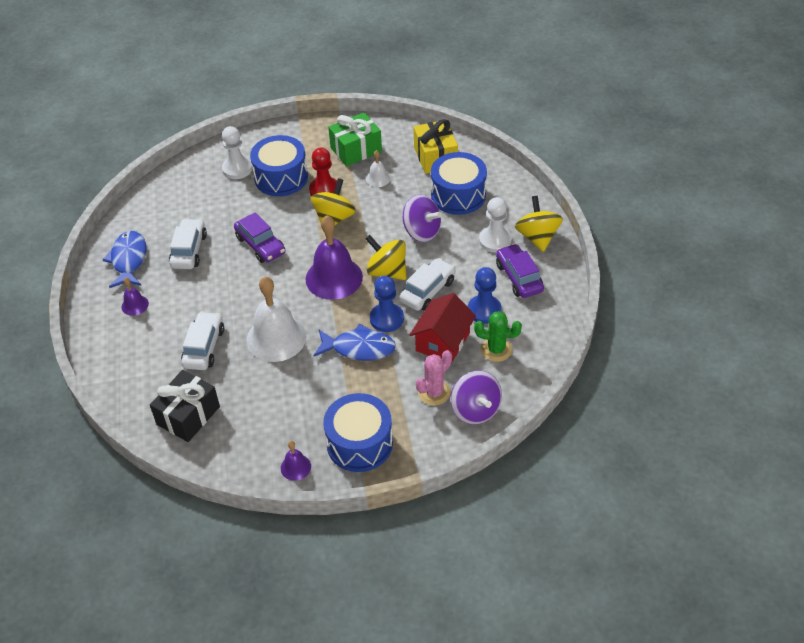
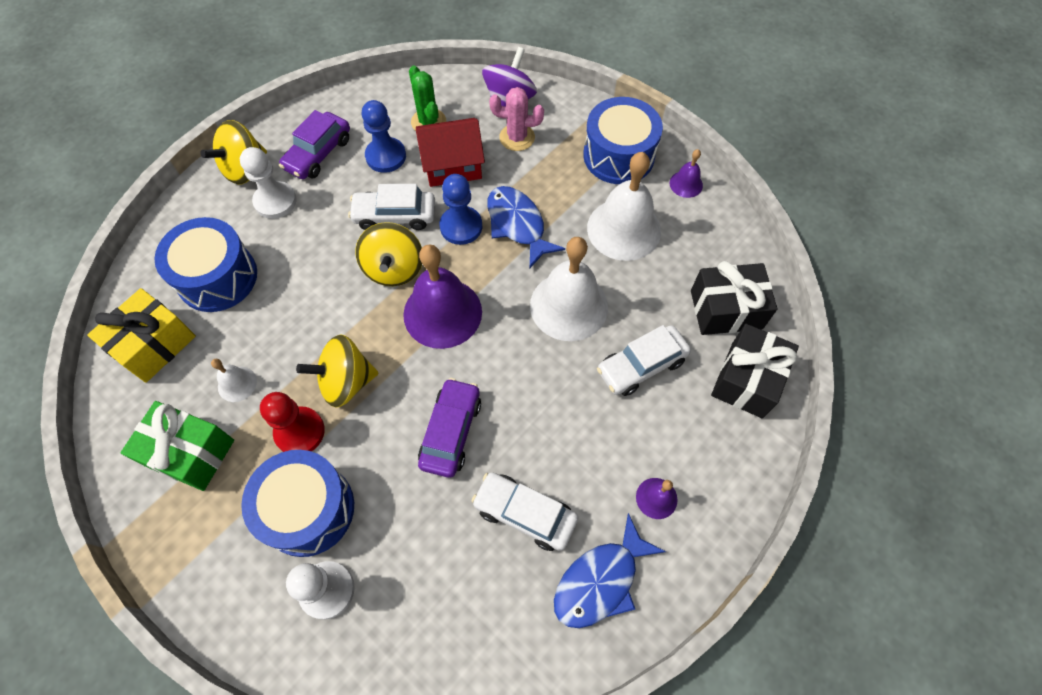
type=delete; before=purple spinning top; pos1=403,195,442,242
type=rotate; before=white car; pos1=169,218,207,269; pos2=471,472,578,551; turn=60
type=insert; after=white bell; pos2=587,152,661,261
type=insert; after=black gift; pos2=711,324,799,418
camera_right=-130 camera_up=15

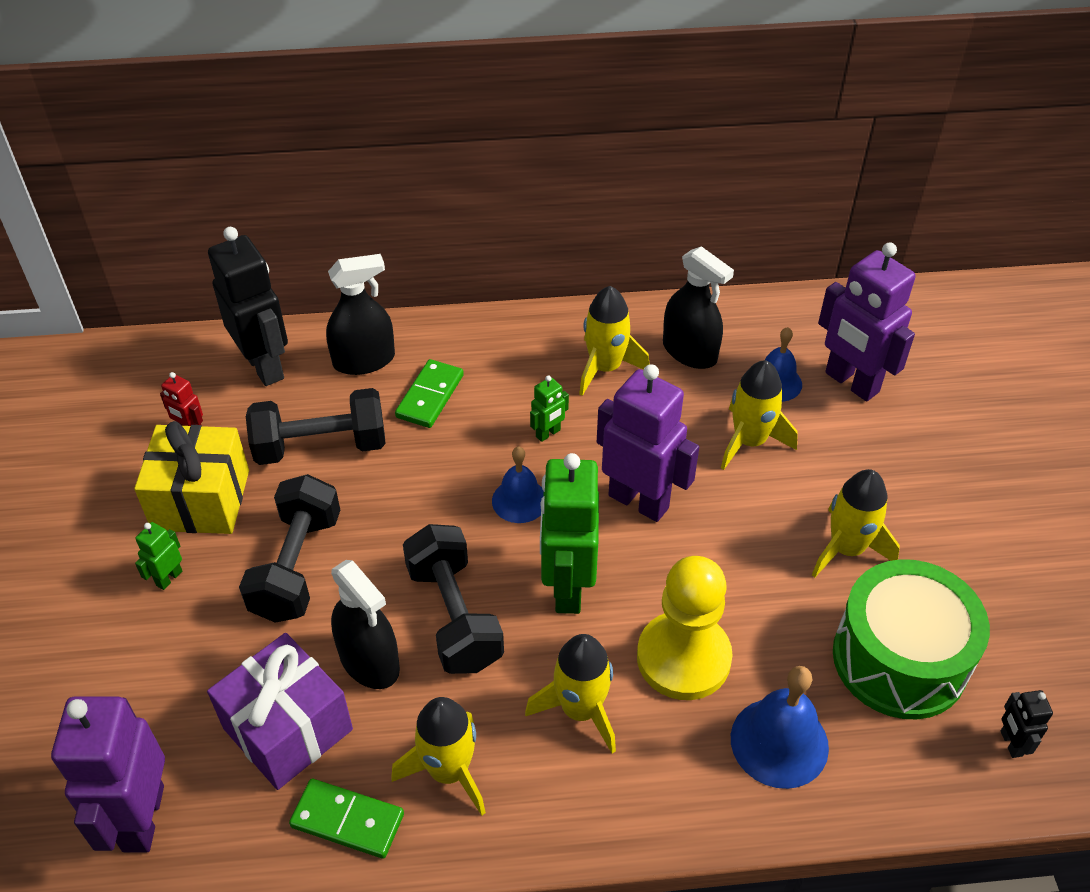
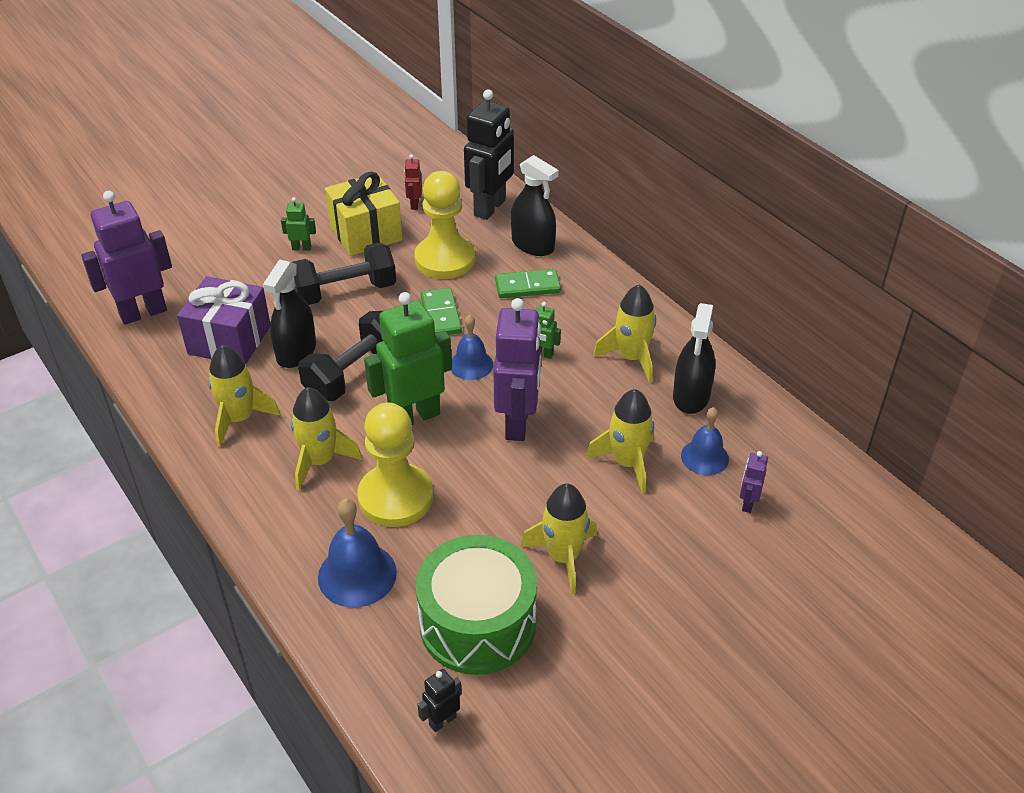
type=resize; before=purple robot; pos1=818,242,915,401; pos2=740,451,768,513; scale=0.45
type=replace; before=black dumbbell; after=yellow pawn; pos1=246,388,386,465; pos2=414,171,475,279
type=move; before=green domino; pos1=289,779,404,859; pos2=421,288,462,335
camera_right=60 camera_up=-5

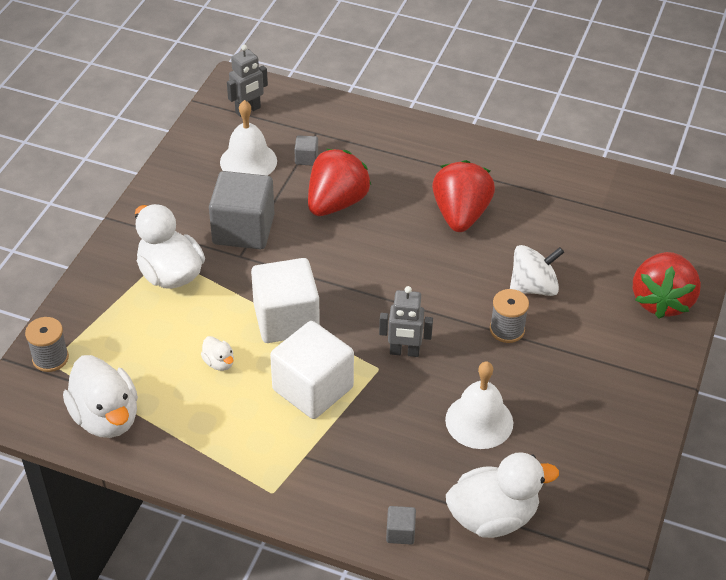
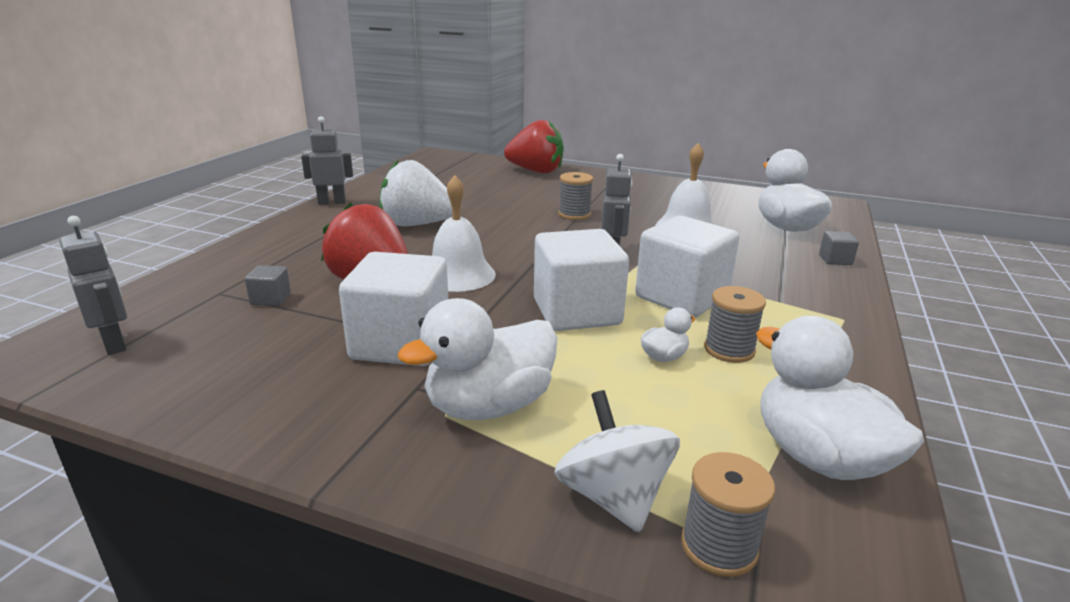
type=move; before=white bell; pos1=220,100,277,176; pos2=432,175,496,292
type=recolor; before=red strawberry; after=white strawberry; pos1=432,160,495,232; pos2=380,160,452,226
type=recolor; before=grey cube; after=white cube; pos1=209,171,275,250; pos2=339,252,448,366
type=move; before=white spinning top; pos1=510,245,564,296; pos2=554,390,680,532
type=rotate; before=white duck; pos1=63,355,138,438; pos2=756,316,924,480; turn=-90
type=insert; after=grey robot; pos2=301,116,353,205
type=insert; after=grey spool; pos2=704,286,766,363
camera_right=-90 camera_up=-20

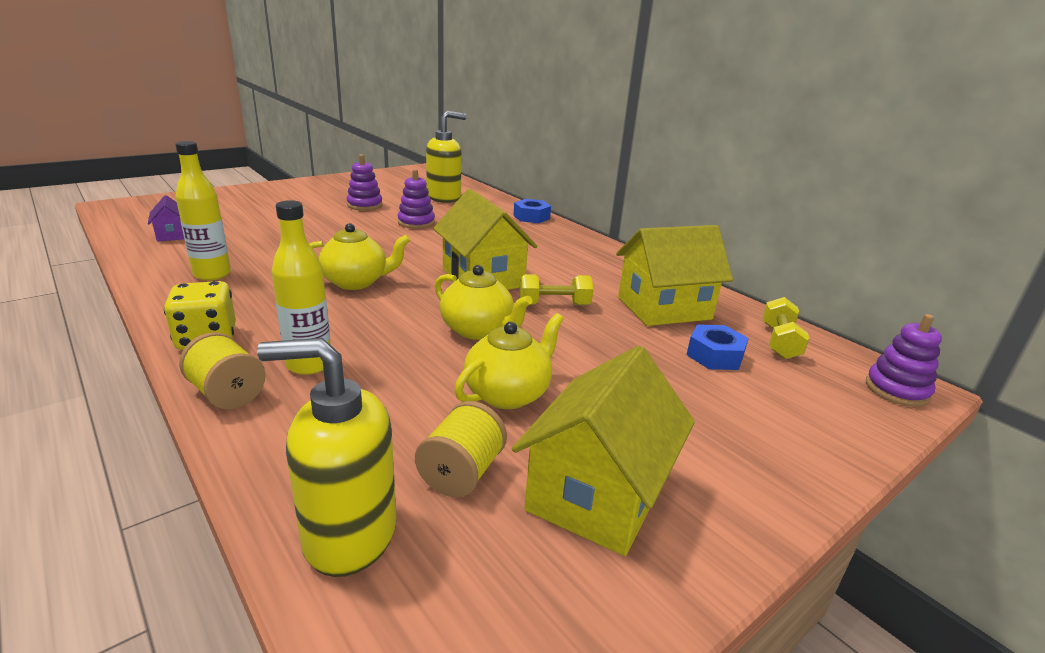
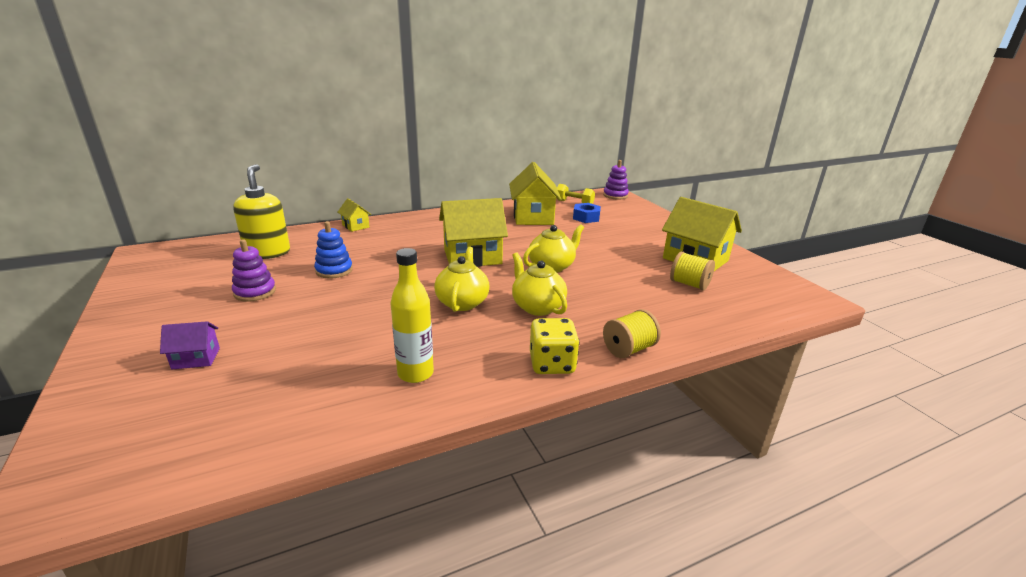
type=recolor; before=purple stacking toy; after=blue stacking toy; pos1=398,169,435,229; pos2=314,221,353,279
type=move; before=purple house; pos1=148,195,184,242; pos2=160,321,220,370
type=replace; before=blue nut; after=yellow house; pos1=514,199,551,223; pos2=338,198,371,232
type=delete; before=yellow bottle; pos1=272,200,331,375
type=delete; before=yellow dumbbell; pos1=519,274,594,305
type=move; before=yellow teapot; pos1=455,313,564,409; pos2=512,253,567,316
type=delete; before=yellow soap dispenser; pos1=257,338,397,577
camera_right=-75 camera_up=0

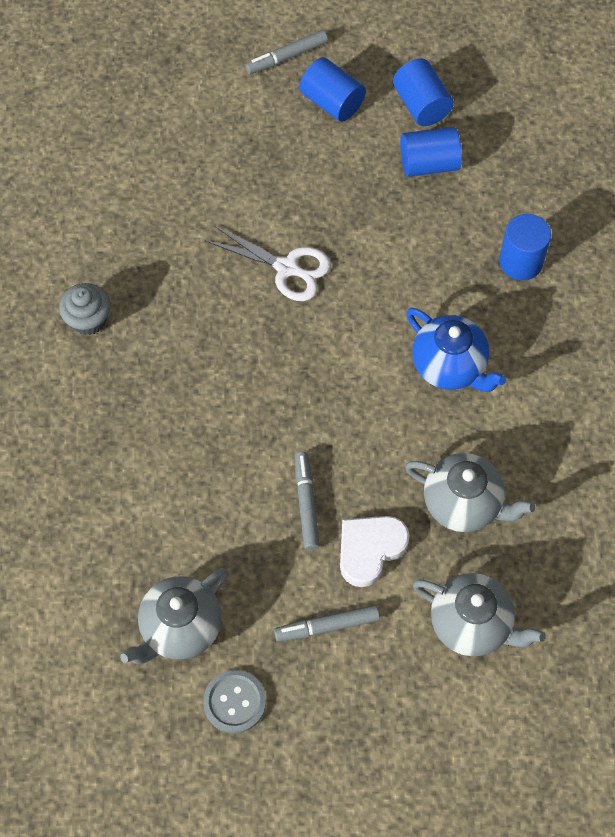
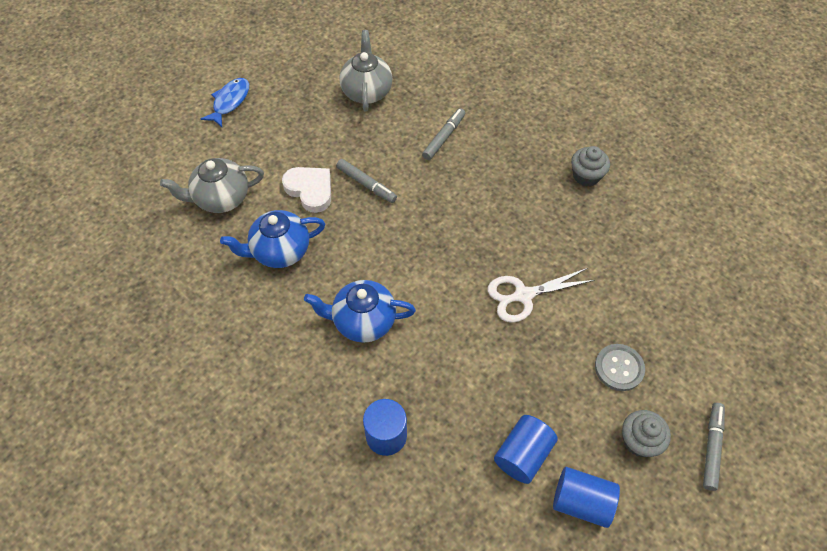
type=replace; before=blue cylinder; after=grey cupcake; pos1=300,57,366,122; pos2=622,410,671,457
type=recolor; before=grey teapot; after=blue teapot; pos1=405,453,535,532; pos2=220,210,325,268
type=rotate; before=white heart; pos1=340,516,410,587; pos2=282,167,331,213; turn=-45
type=move; before=grey marker; pos1=274,605,380,642; pos2=422,108,465,160
type=move; before=grey button; pos1=203,670,266,733; pos2=595,344,645,391
type=insert; after=blue fish; pos2=201,78,249,127
camera_right=135 camera_up=-5

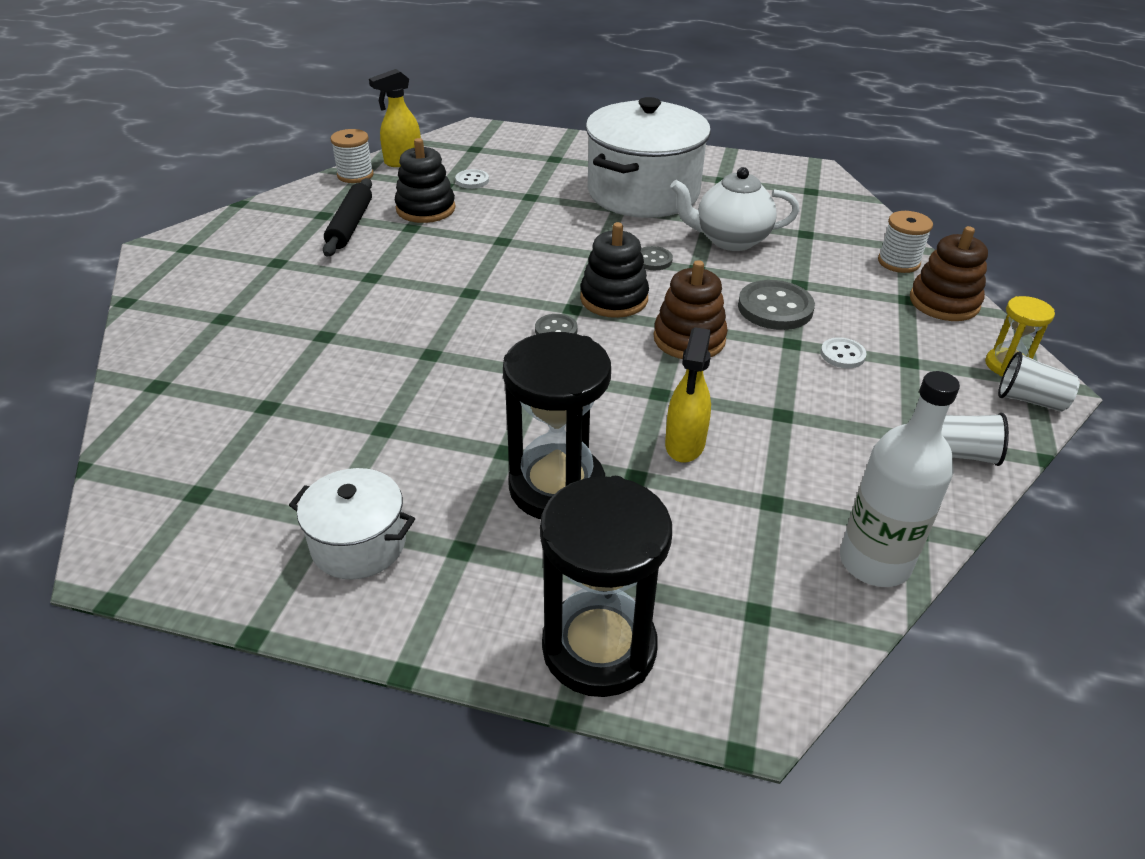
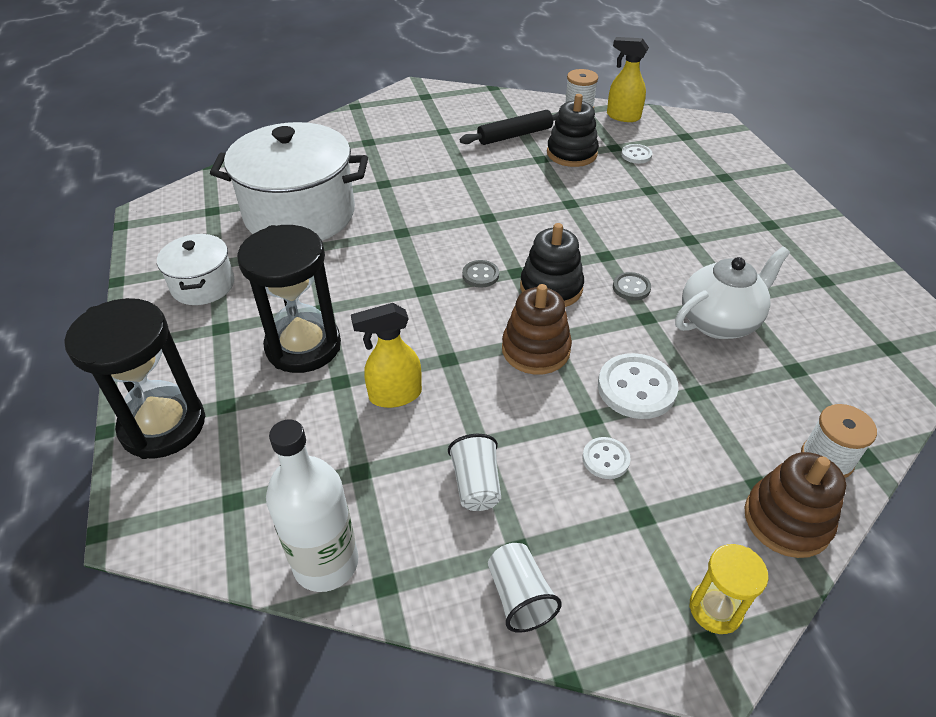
type=move; before=white pot; pos1=586,97,711,218; pos2=210,122,368,241
type=rotate; before=white teapot; pos1=670,167,799,251; pos2=675,247,790,339; turn=90
type=recolor; before=grey button; after=white button; pos1=738,280,815,330; pos2=598,353,679,419
type=move; before=white cup; pos1=998,352,1080,412; pos2=448,434,501,511
camera_right=60 camera_up=5

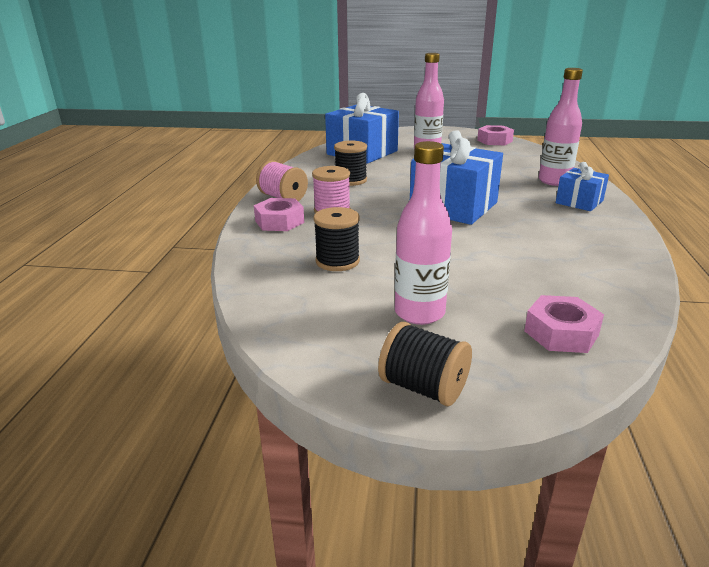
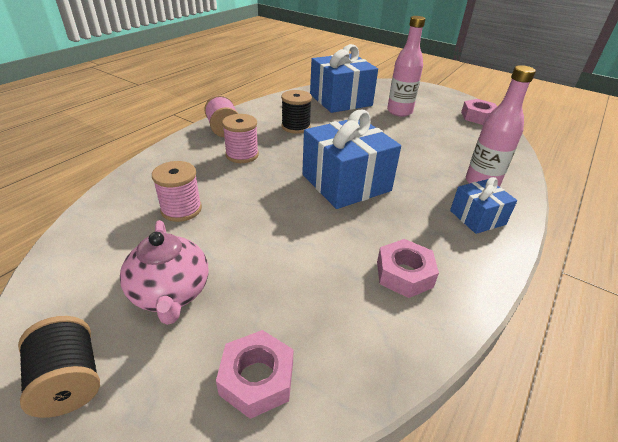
type=replace; before=pink bottle; after=pink teapot; pos1=395,141,452,325; pos2=120,220,208,325
type=move; before=pink nut; pos1=254,198,304,231; pos2=377,239,439,298
type=recolor; before=black spool; after=pink spool; pos1=313,207,360,271; pos2=152,161,202,222
camera_right=25 camera_up=10

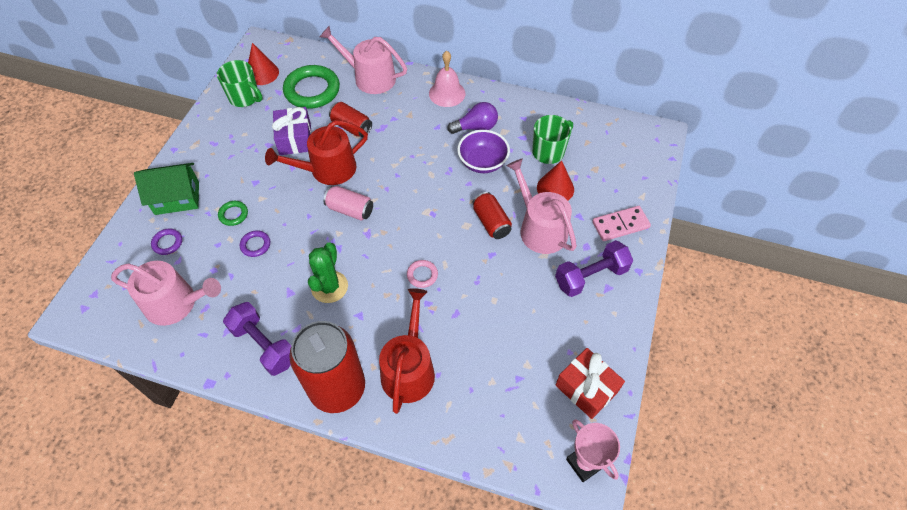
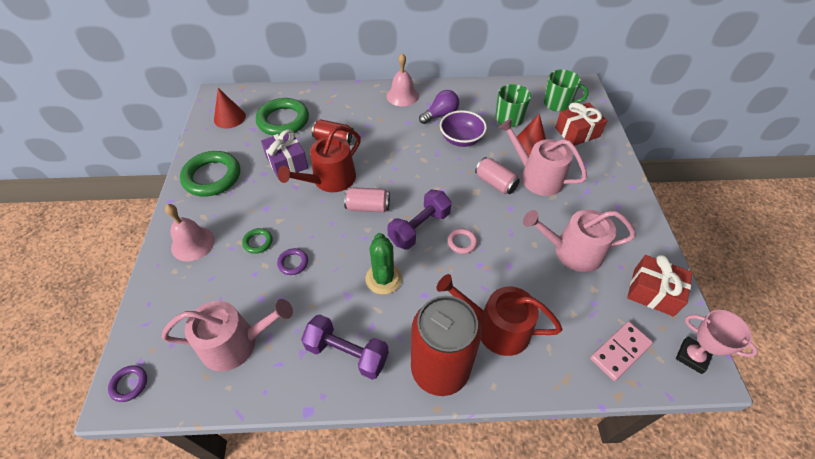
type=move; before=pink watering can; pos1=320,26,407,94; pos2=523,210,636,272
type=move; before=green mug; pos1=217,60,263,107; pos2=544,69,589,112
type=replace; before=green house; after=pink bell; pos1=134,163,199,215; pos2=165,204,215,261
type=recolor; before=red can; after=pink can; pos1=473,192,512,239; pos2=475,157,520,194
type=move; before=pink domino; pos1=592,206,651,241; pos2=590,322,653,381
type=move; before=purple ring; pos1=151,229,182,255; pos2=108,365,147,402
type=move; before=purple dumbbell; pos1=555,240,633,297; pos2=387,190,452,250
type=rotate; before=red watering can; pos1=379,288,435,414; pos2=437,274,562,356; turn=-60
type=insert; after=red gift; pos2=555,102,608,146
type=insert; after=green ring; pos2=180,151,240,196
camera_right=-20 camera_up=-5

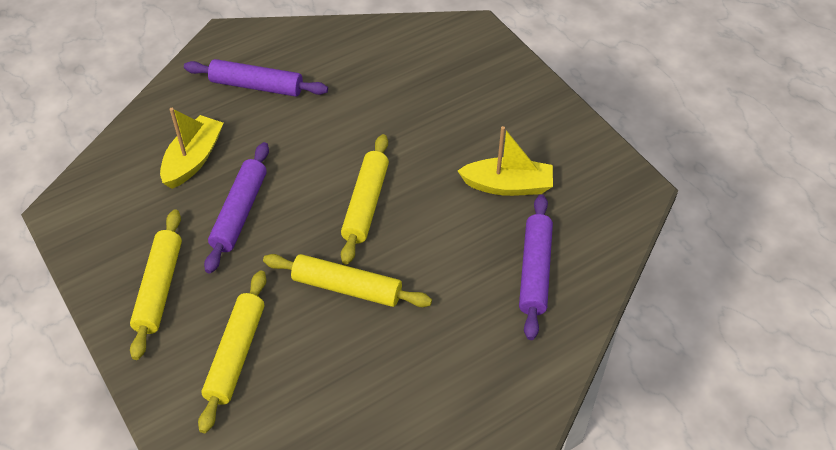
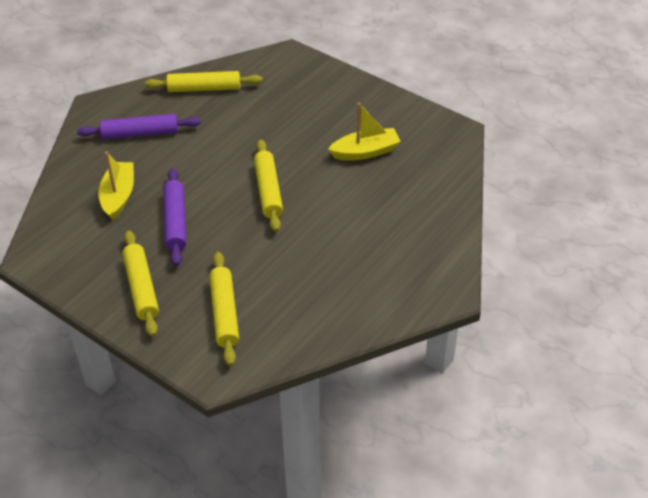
type=delete; before=purple rolling pin; pos1=519,194,553,340
type=move; before=yellow rolling pin; pos1=263,254,432,307; pos2=145,71,262,92
camera_right=-20 camera_up=-5

